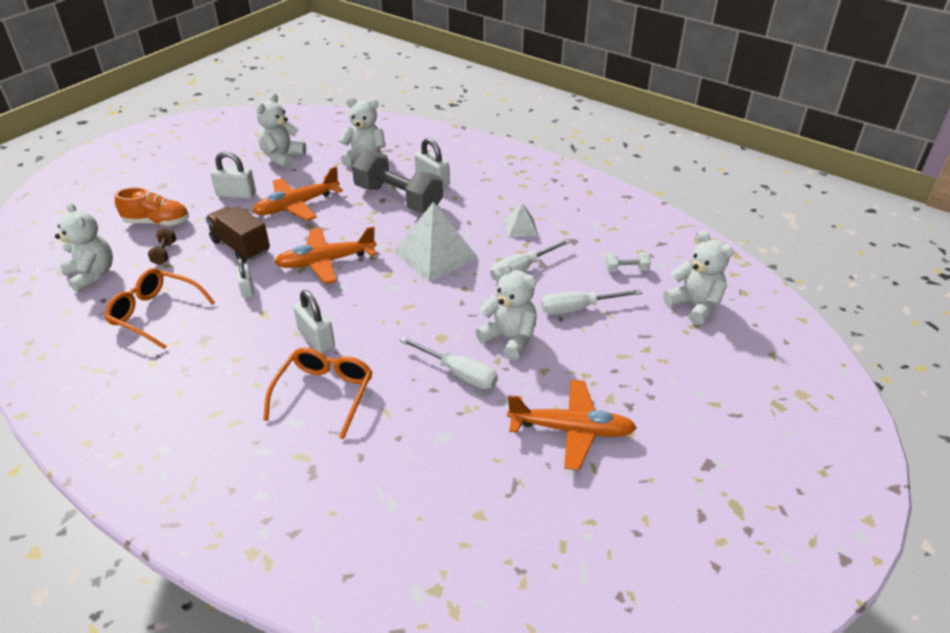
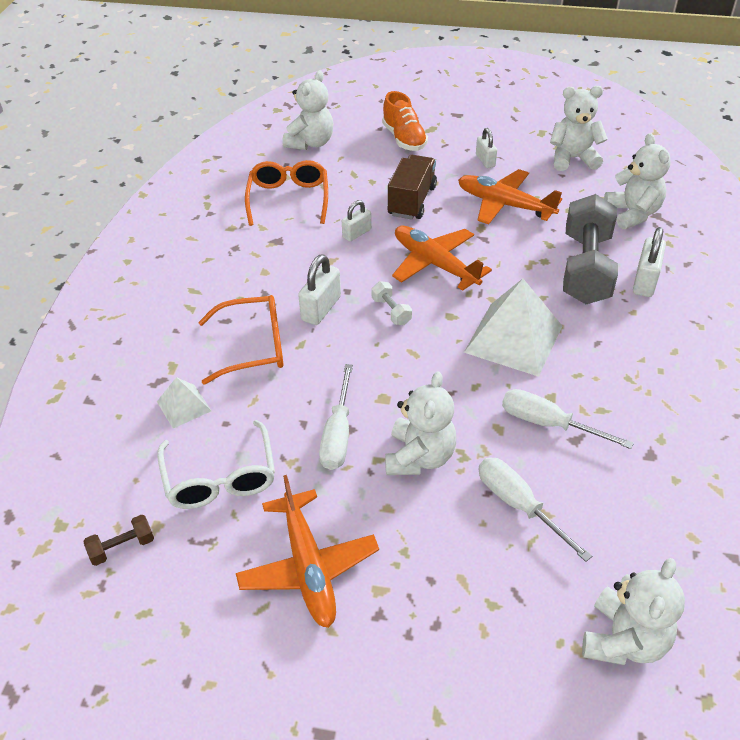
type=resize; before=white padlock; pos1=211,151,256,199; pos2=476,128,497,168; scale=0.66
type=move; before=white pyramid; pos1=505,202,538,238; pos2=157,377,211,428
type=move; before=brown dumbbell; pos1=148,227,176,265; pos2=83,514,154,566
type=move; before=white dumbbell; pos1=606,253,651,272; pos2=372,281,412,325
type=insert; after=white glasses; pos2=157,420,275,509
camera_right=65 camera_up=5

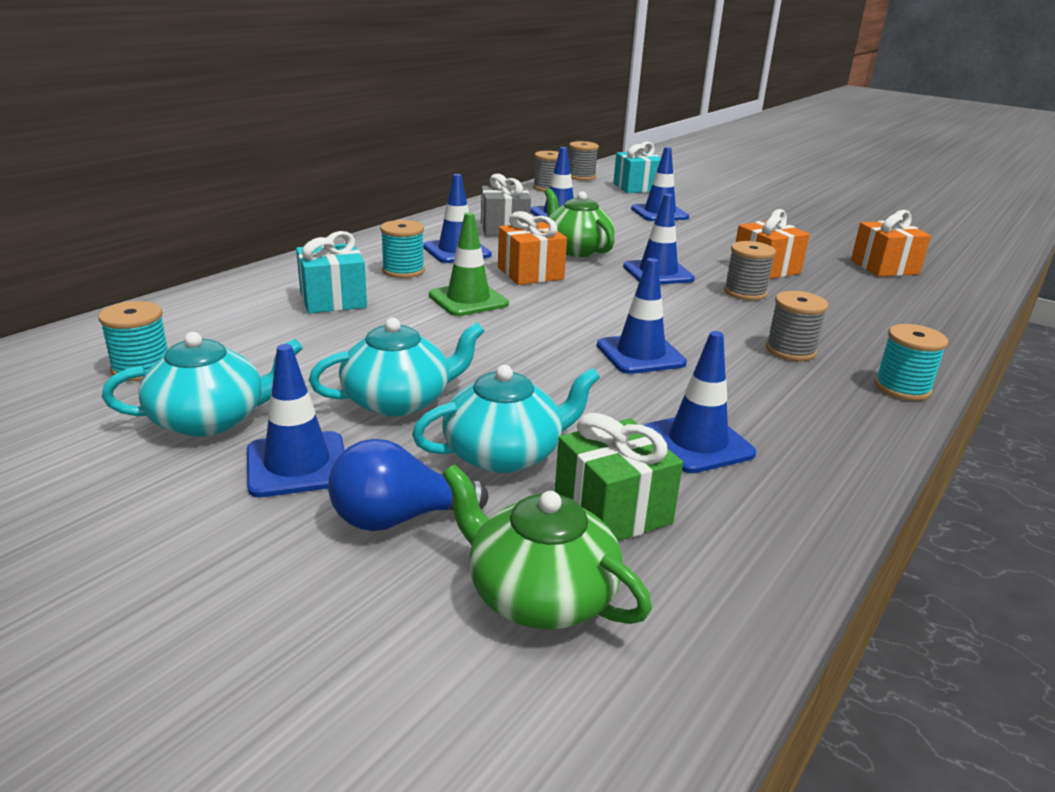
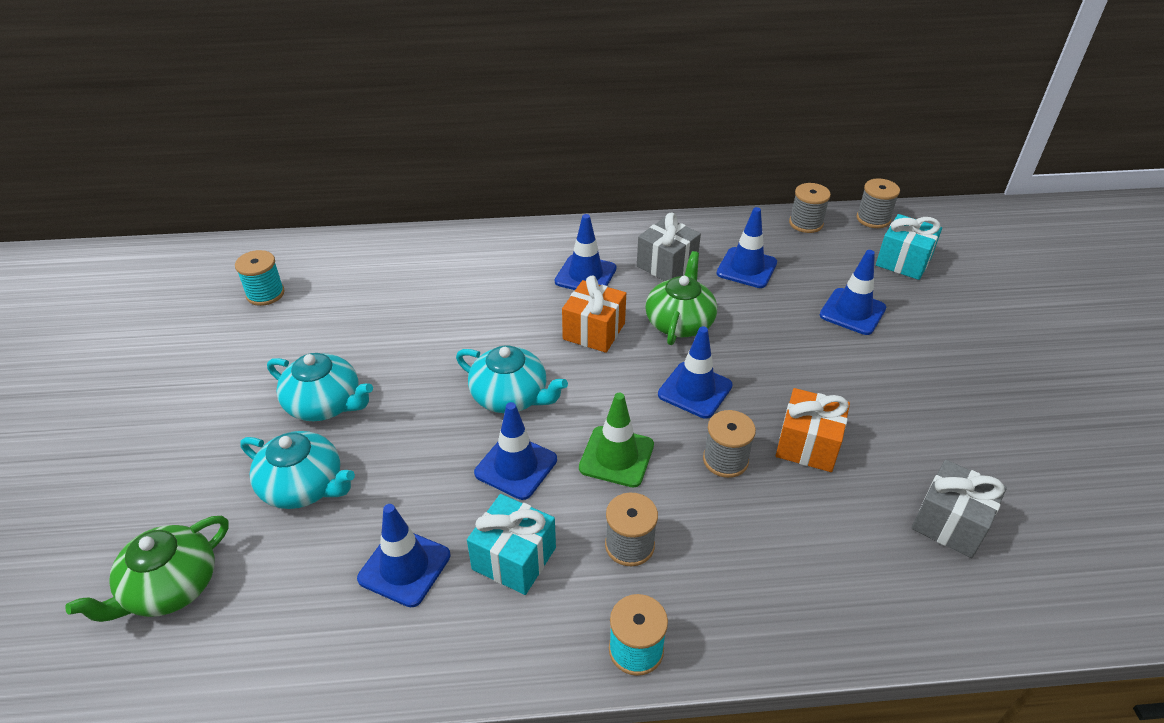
type=recolor; before=orange gift; after=grey gift; pos1=851,210,931,277; pos2=912,459,1007,558
type=move; before=green traffic cone; pos1=429,212,509,316; pos2=579,393,654,487
type=delete; before=turquoise spool; pos1=380,220,425,278
type=move; before=turquoise gift; pos1=296,231,367,314; pos2=467,494,556,595
type=move; before=turquoise teapot; pos1=102,332,303,437; pos2=456,346,568,413
type=delete; before=blue traffic cone; pos1=247,344,345,497
type=delete; before=green gift; pos1=555,413,683,541
type=delete; before=blue light bulb; pos1=328,439,489,531
type=rotate; before=green teapot; pos1=442,464,652,629; pos2=65,516,229,622; turn=-135
camera_right=50 camera_up=15

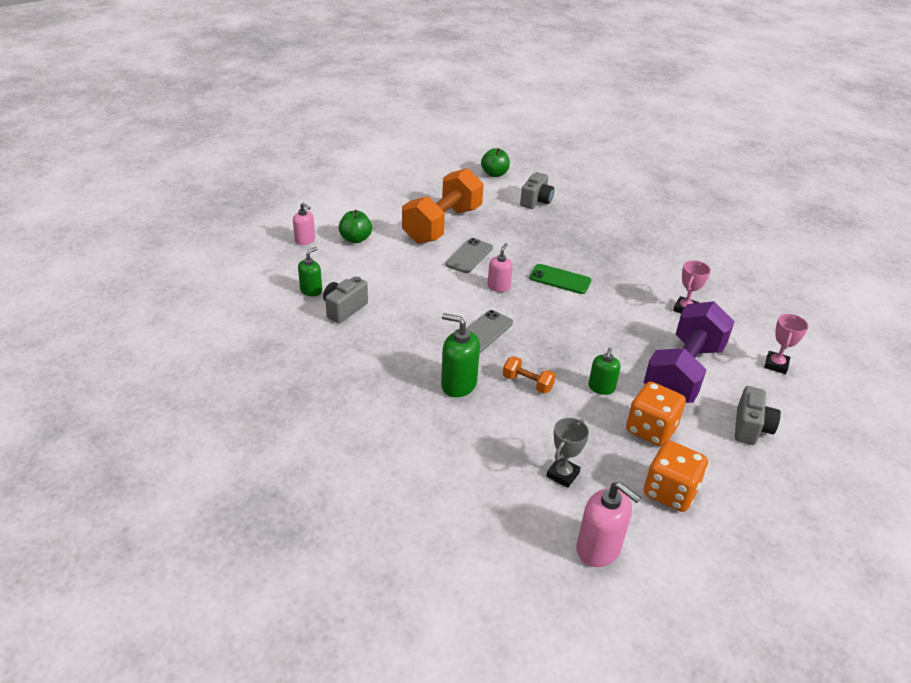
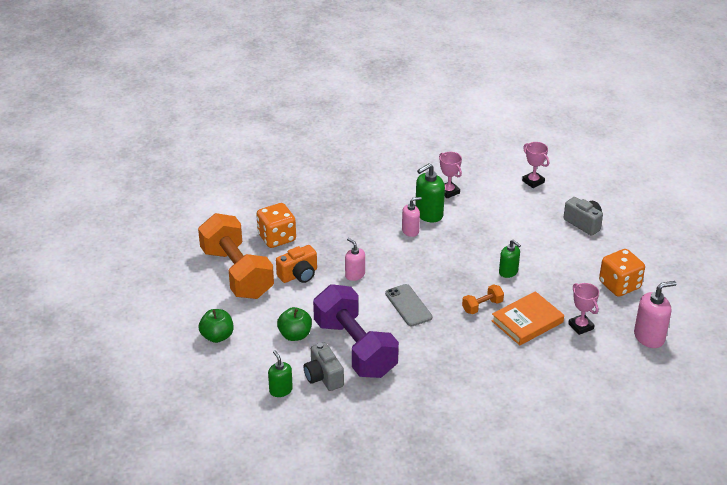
type=move; before=green apple; pos1=481,148,510,177; pos2=277,307,312,341
type=delete; before=grey camera; pos1=520,172,554,209
type=move; before=pink soap dispenser; pos1=293,203,315,245; pos2=402,197,422,237
type=replace; before=grey phone; after=orange camera; pos1=445,238,493,273; pos2=276,245,317,283
type=delete; before=green phone; pos1=529,264,591,294
type=move; before=purple dumbbell; pos1=644,301,735,403; pos2=313,284,399,378
type=move; before=green soap dispenser; pos1=441,313,480,397; pos2=415,163,445,222
type=move; before=orange dice; pos1=626,382,686,446; pos2=256,203,296,248
type=recolor; before=grey trophy; after=pink trophy; pos1=546,418,589,488; pos2=568,283,599,335
type=insert; after=orange book; pos2=491,291,564,345
camera_right=-60 camera_up=0

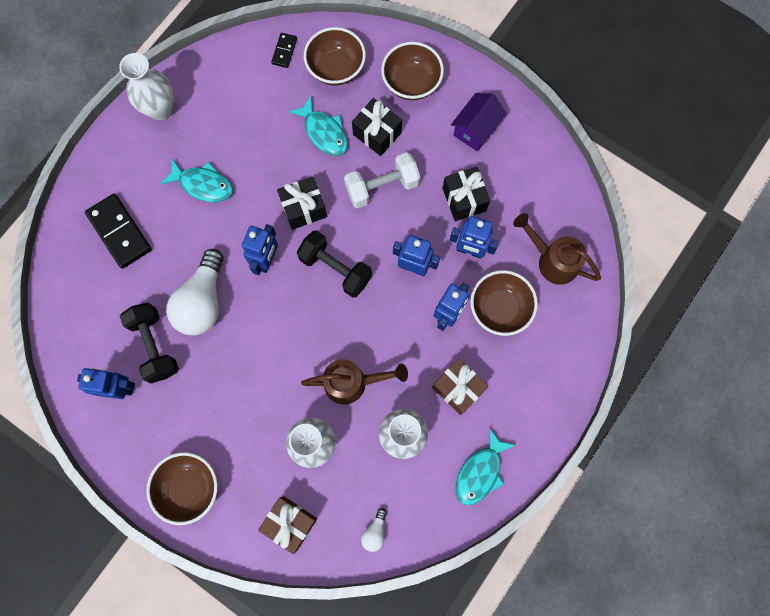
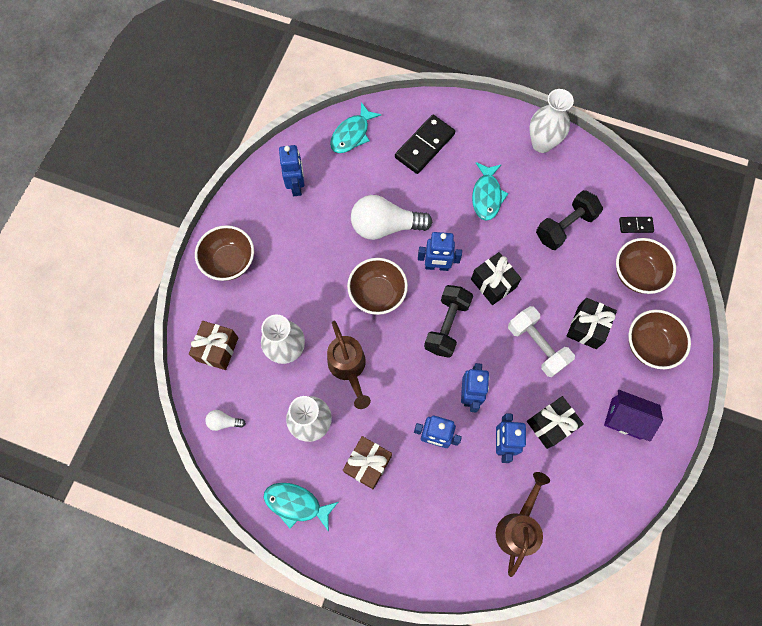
type=move; before=turquoise fish; pos1=289,96,348,156; pos2=330,102,381,153
type=move; before=brown bowl; pos1=470,270,538,336; pos2=347,258,408,315
type=move; before=black dumbbell; pos1=120,303,179,383; pos2=536,190,603,250
camera_right=75 camera_up=-5

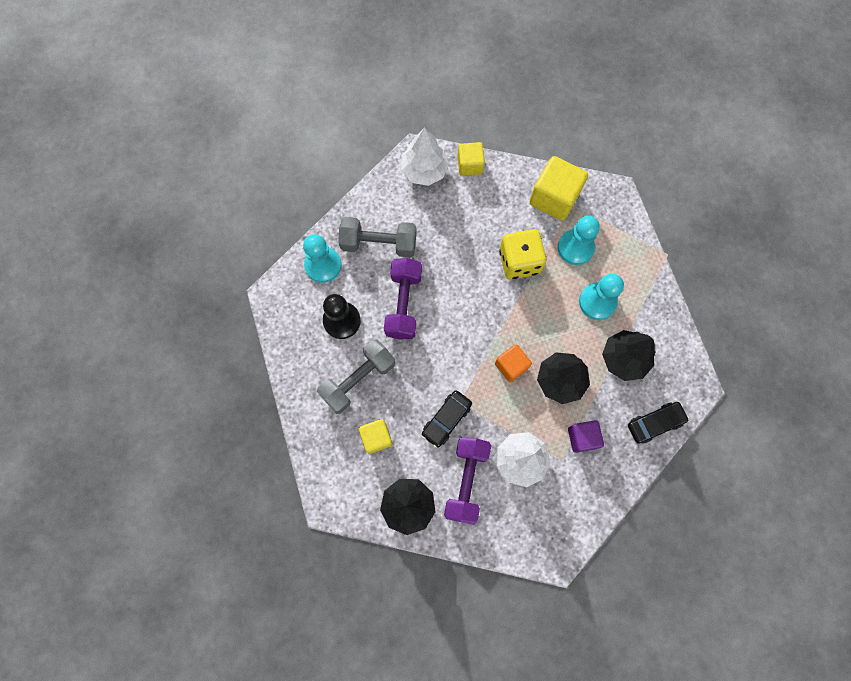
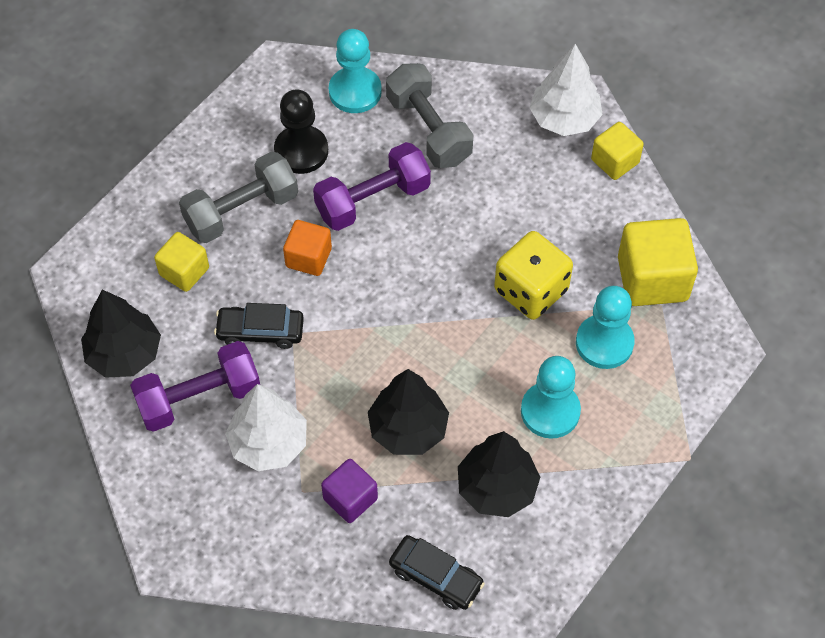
type=rotate; before=grey dumbbell; pos1=317,340,395,414; pos2=179,152,298,243; turn=-45
type=move; before=orange cube; pos1=495,344,532,382; pos2=283,220,332,276
camera_right=55 camera_up=-15

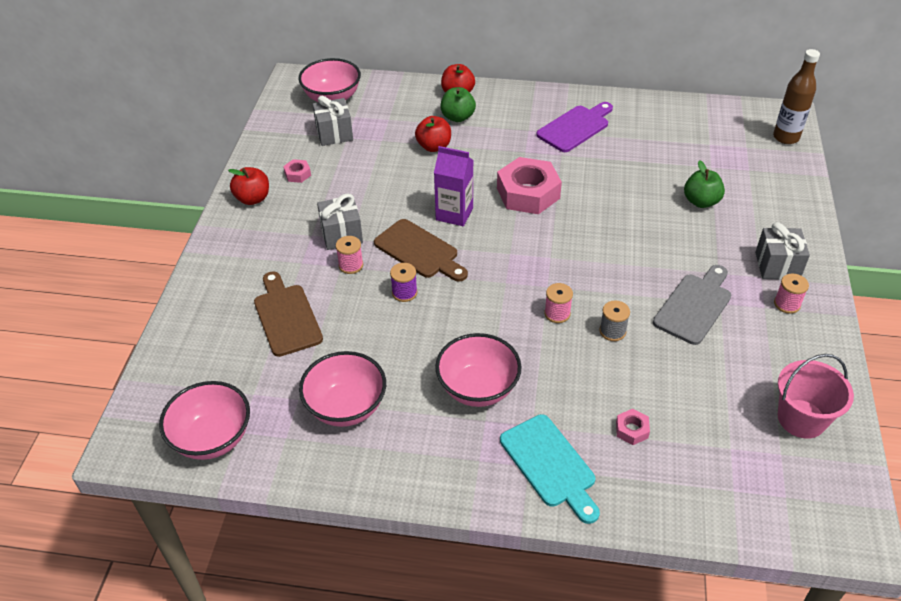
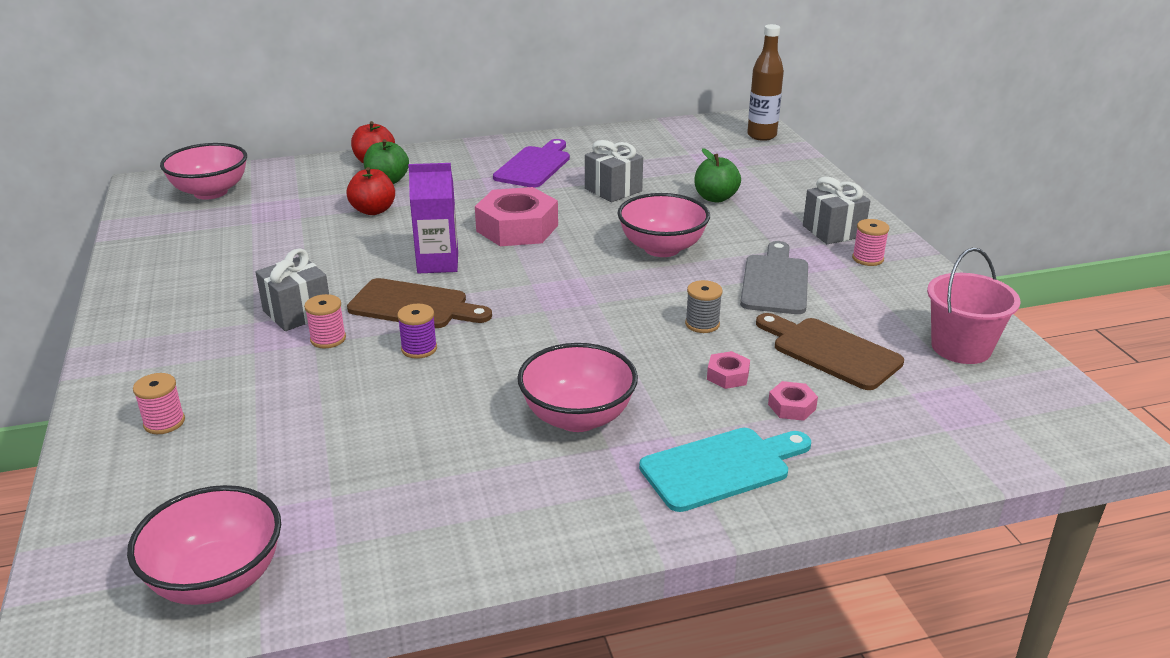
type=move; before=grey gift; pos1=313,96,353,146; pos2=585,140,643,202
type=move; before=pink nut; pos1=283,159,311,183; pos2=707,351,750,389
type=delete; before=red apple; pos1=228,167,269,205
type=move; before=brown cutting board; pos1=254,271,323,357; pos2=756,313,904,390
type=move; before=pink spool; pos1=544,283,573,323; pos2=133,373,185,434
type=move; before=pink bowl; pos1=299,351,386,427; pos2=617,193,710,257
type=rotate; before=turquoise cutting board; pos1=500,414,600,524; pos2=639,428,811,512; turn=-60
camera_right=-25 camera_up=-15

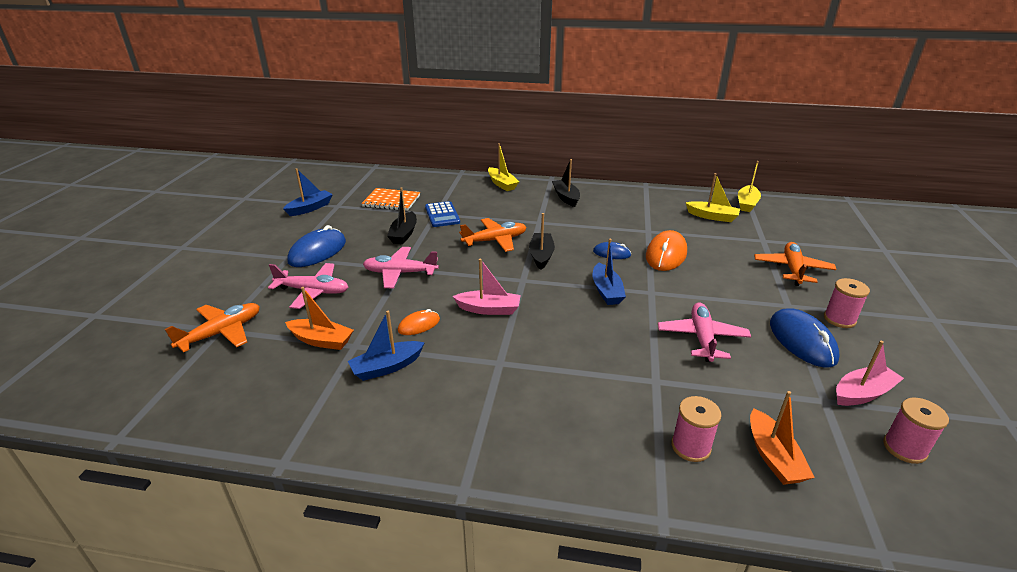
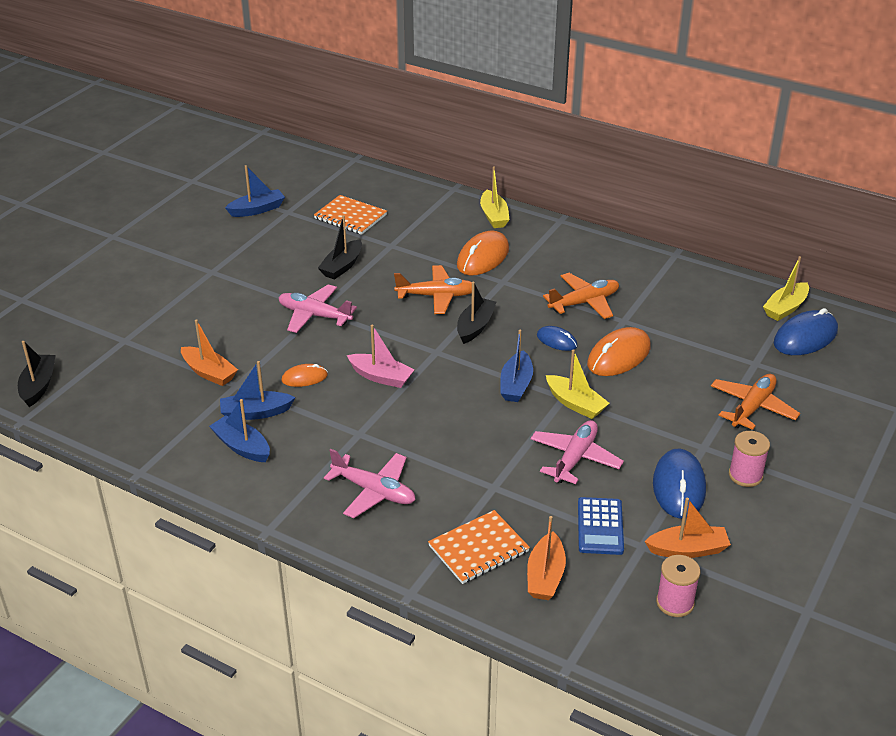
type=move; before=black boat; pos1=552,159,580,207; pos2=18,341,56,407
type=move; before=yellow boat; pos1=685,173,740,222; pos2=546,349,610,419
type=move; before=blue calculator; pos1=425,201,460,227; pos2=578,497,624,555
type=move; before=blue mouse; pos1=287,225,346,267; pos2=774,308,838,355
type=move; before=pink plane; pos1=268,263,348,309; pos2=324,449,416,518
type=move; before=orange plane; pos1=165,303,260,352; pos2=543,273,619,319
type=recolor; before=pink boat; after=orange boat; pos1=836,341,904,406; pos2=644,498,731,558
type=replace; before=pink spool; after=orange notebook; pos1=671,396,721,462; pos2=428,510,530,584
type=insert; after=orange mouse; pos2=457,231,509,275
type=insert; after=blue boat; pos2=209,399,270,462
camera_right=20 camera_up=5

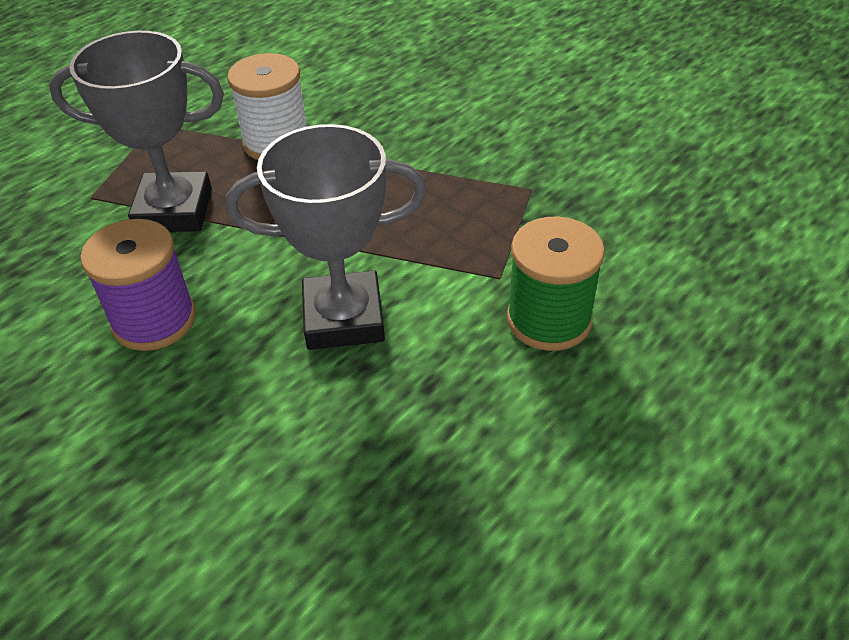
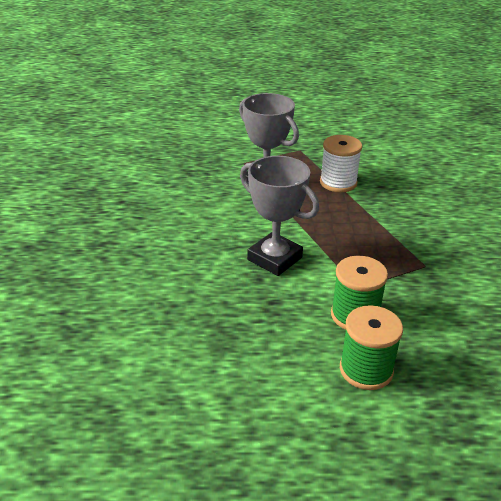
type=delete; before=purple spool; pos1=80,219,196,351
type=insert; after=green spool; pos2=340,305,403,390
camera_right=45 camera_up=-10

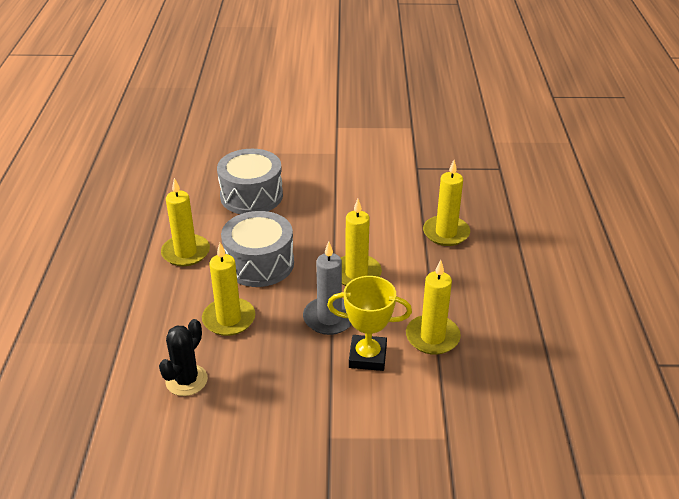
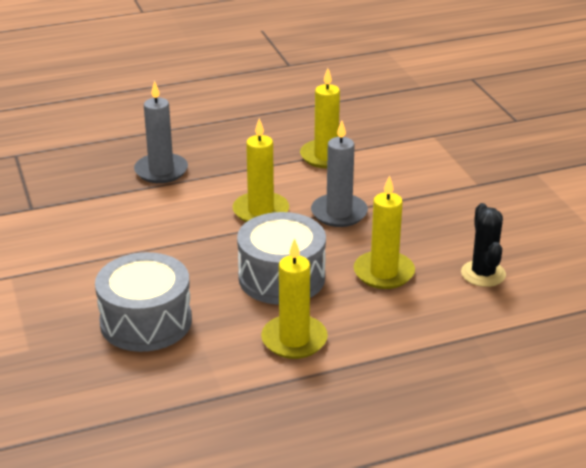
type=recolor; before=yellow candle; after=grey candle; pos1=423,160,470,246; pos2=134,81,188,183
type=delete; before=yellow trophy; pos1=327,276,412,371
type=rotate; before=black cactus; pos1=159,319,208,396; pos2=461,203,506,287; turn=75
camera_right=-110 camera_up=-5

